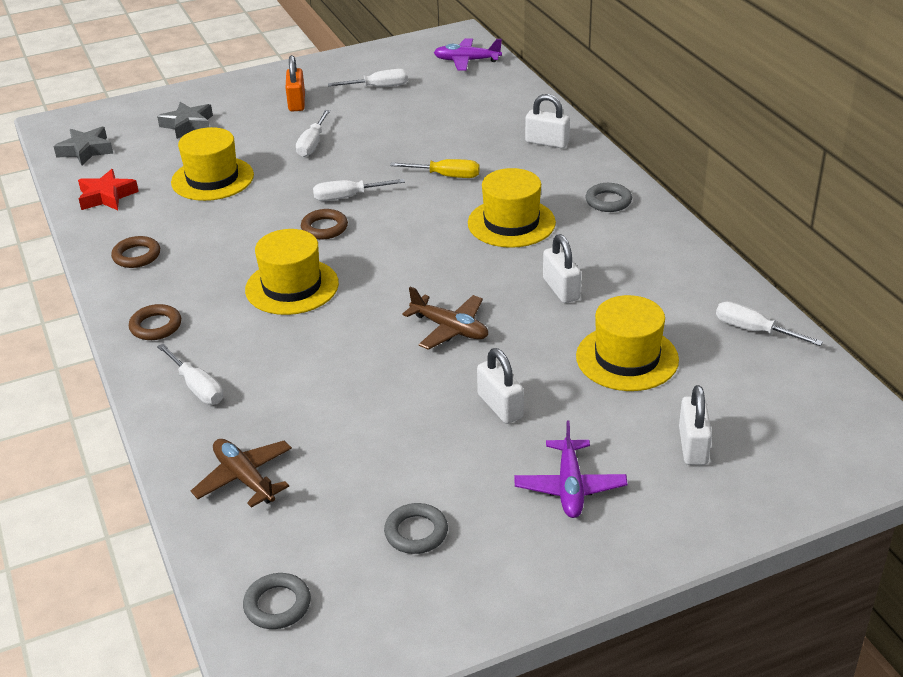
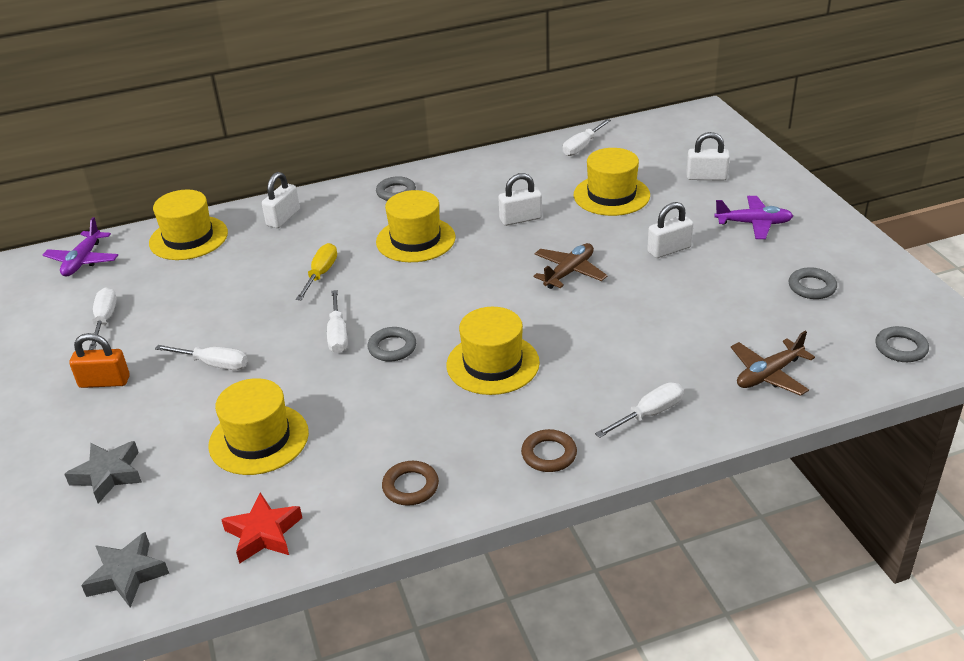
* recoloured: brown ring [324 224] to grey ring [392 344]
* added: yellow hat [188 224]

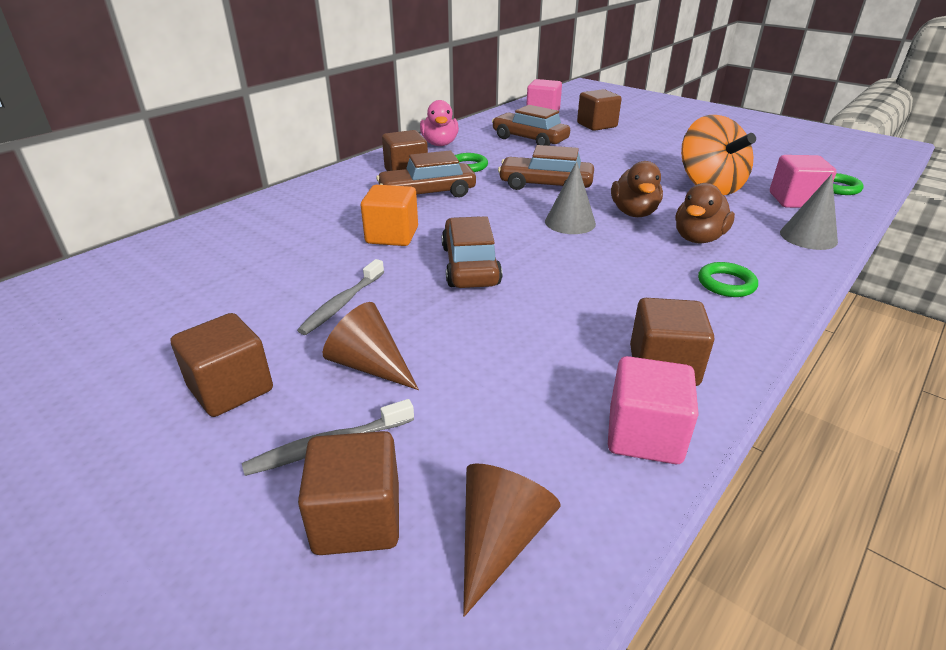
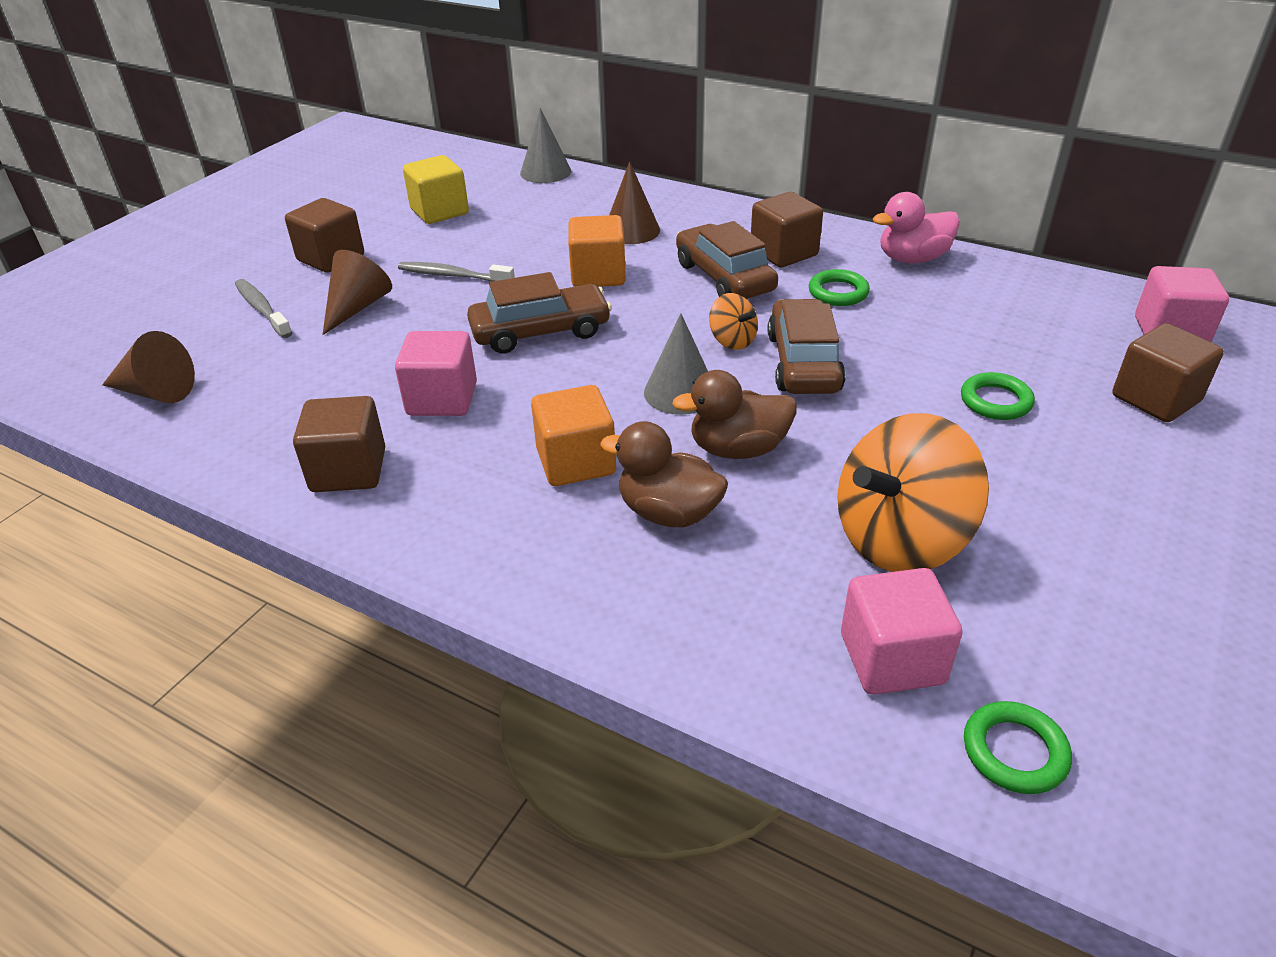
* removed: brown car [531 125]
* moved: grey cone [809 212] to [545 145]
* moved: green ring [728 279] to [998 396]
* moved: pink cube [653 410] to [436 373]
* removed: brown cube [348 493]
* added: yellow cube [436 189]
* added: brown cone [634 202]
* added: orange spinning top [733 321]
* added: orange cube [573 435]

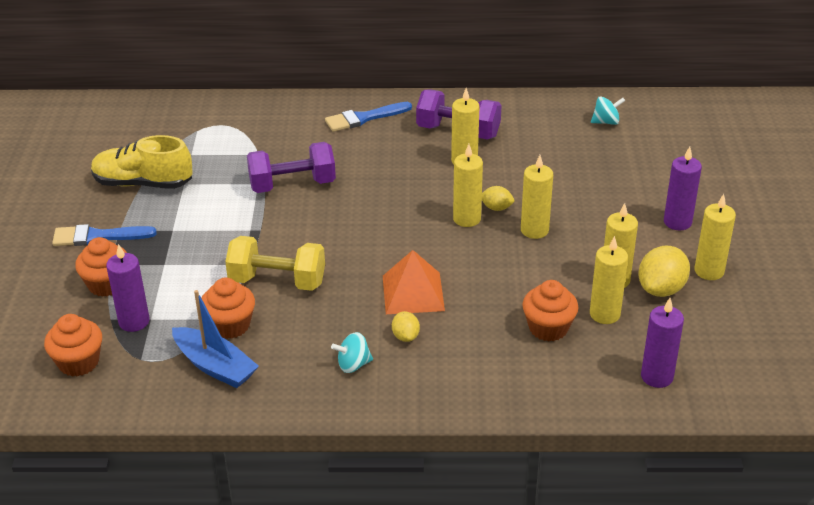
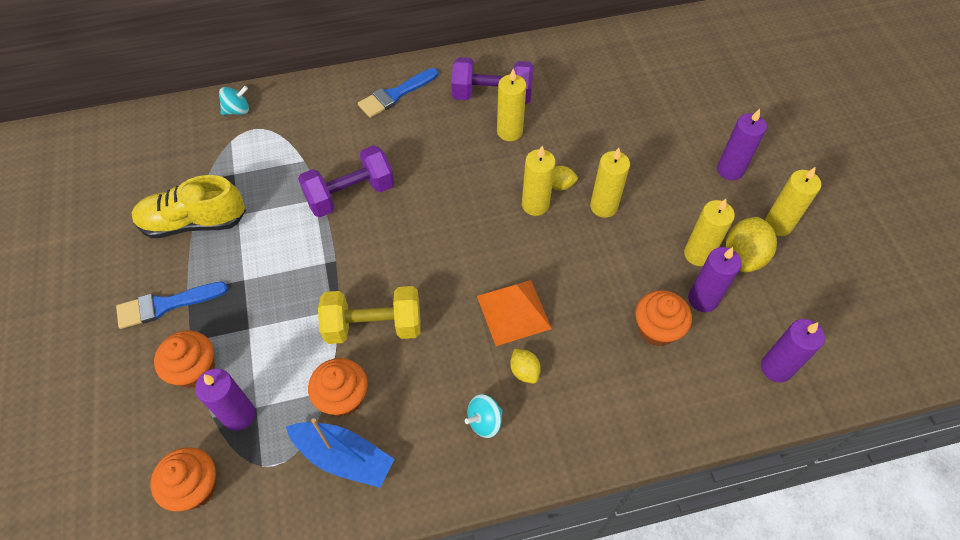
* moved: turquoise spinning top [608 110] to [234 100]
* recoloured: yellow candle [609 280] to purple candle [715 279]

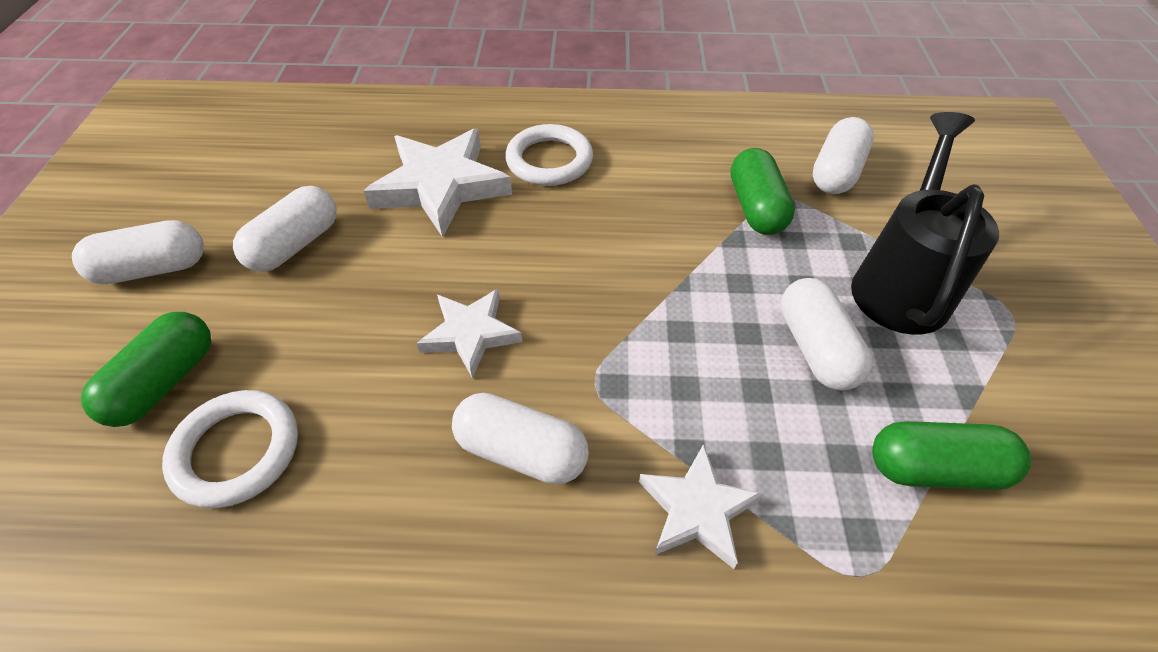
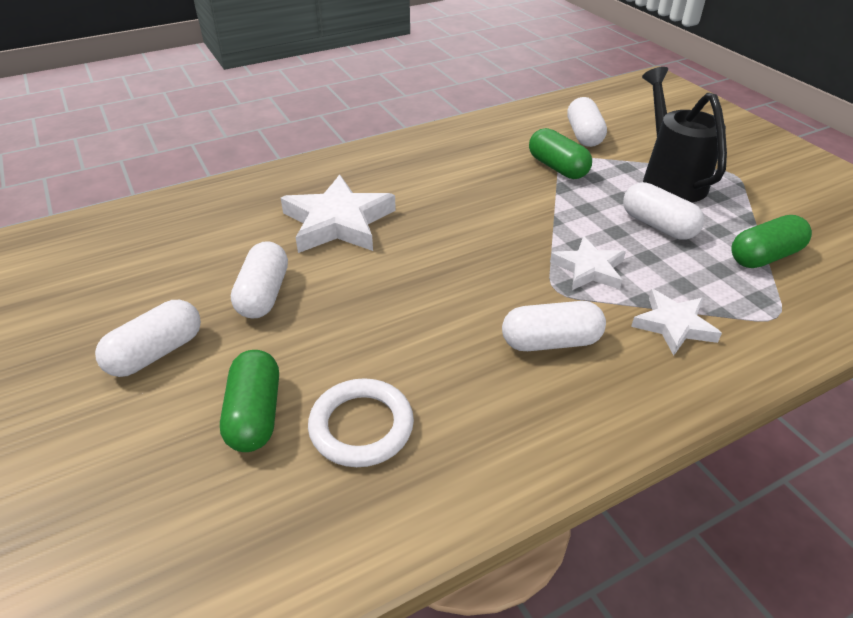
* removed: white ring [549 155]
* moved: white star [469 334] to [588 263]

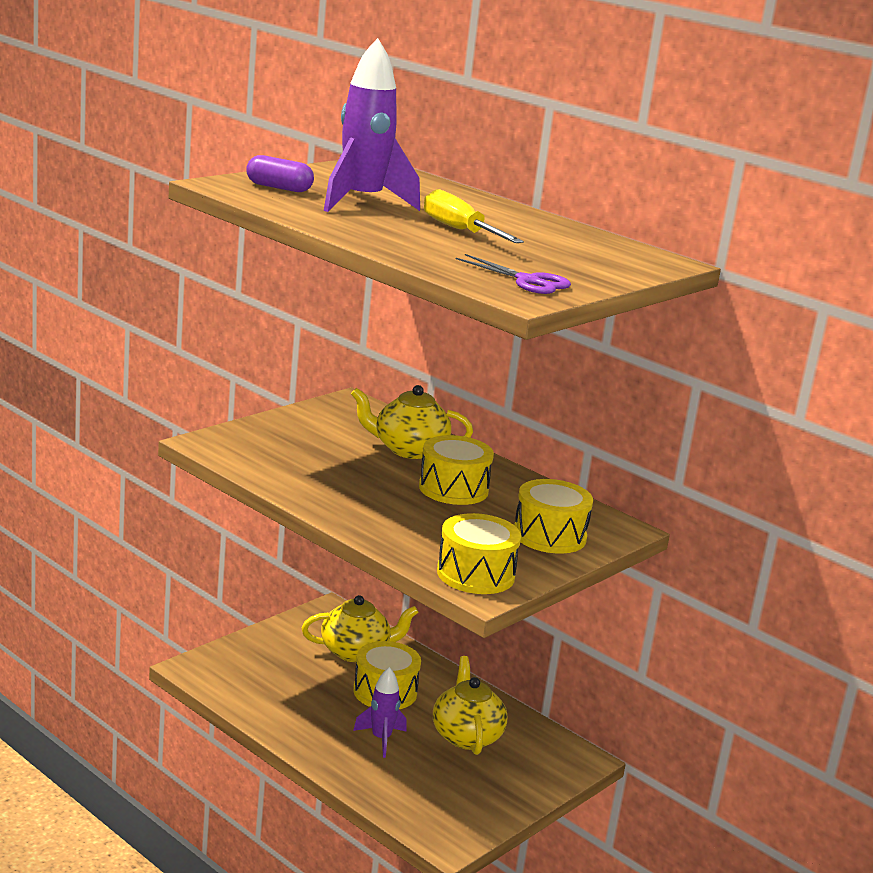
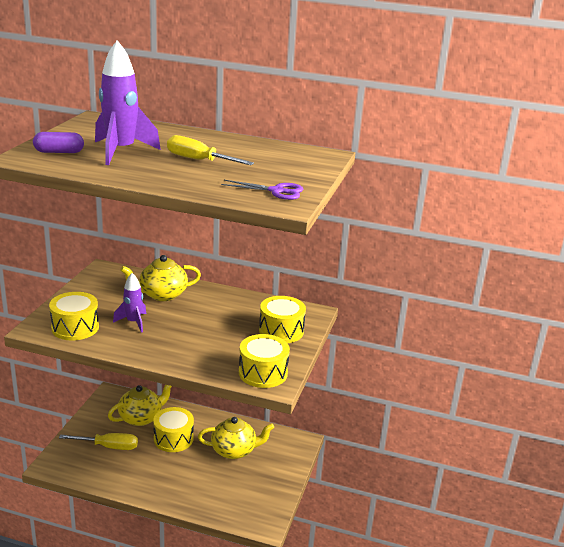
* moved: yellow drum [456 470] to [74 316]
* turned: yellow teapot [470 705] = [236 438] 120 degrees clockwise
* moved: purple rocket [380 712] to [129 303]
* added: yellow screwdriver [98 441]

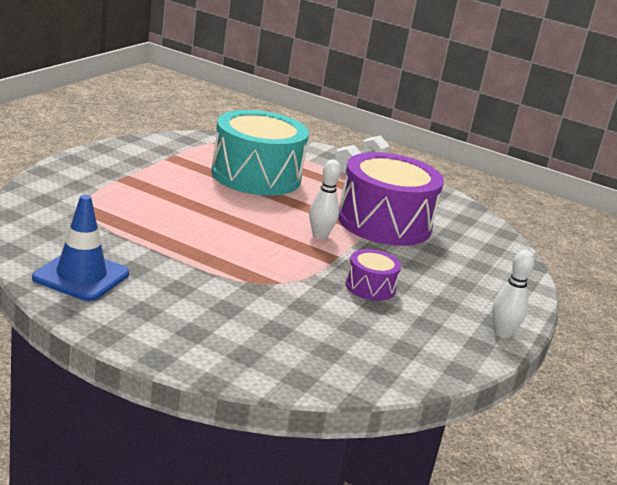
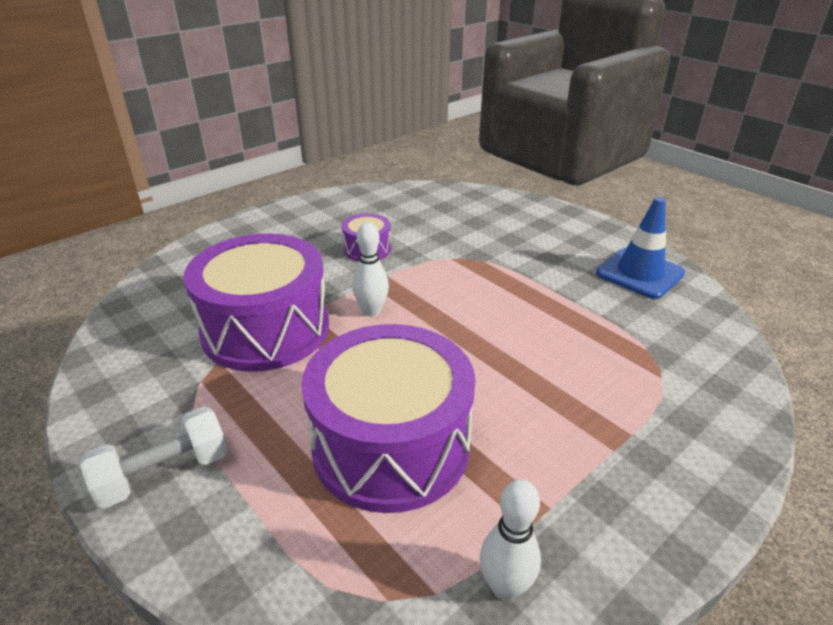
* recoloured: turquoise drum [260 153] to purple drum [388 418]
* moved: white bowling pin [513 294] to [510 540]

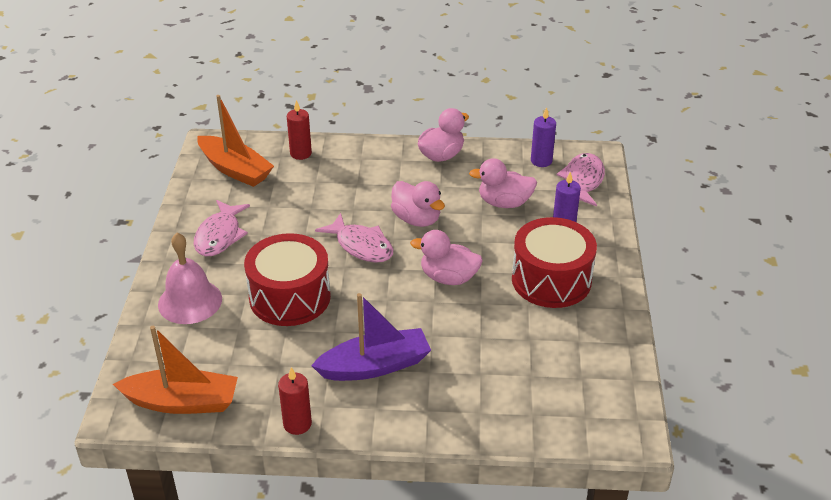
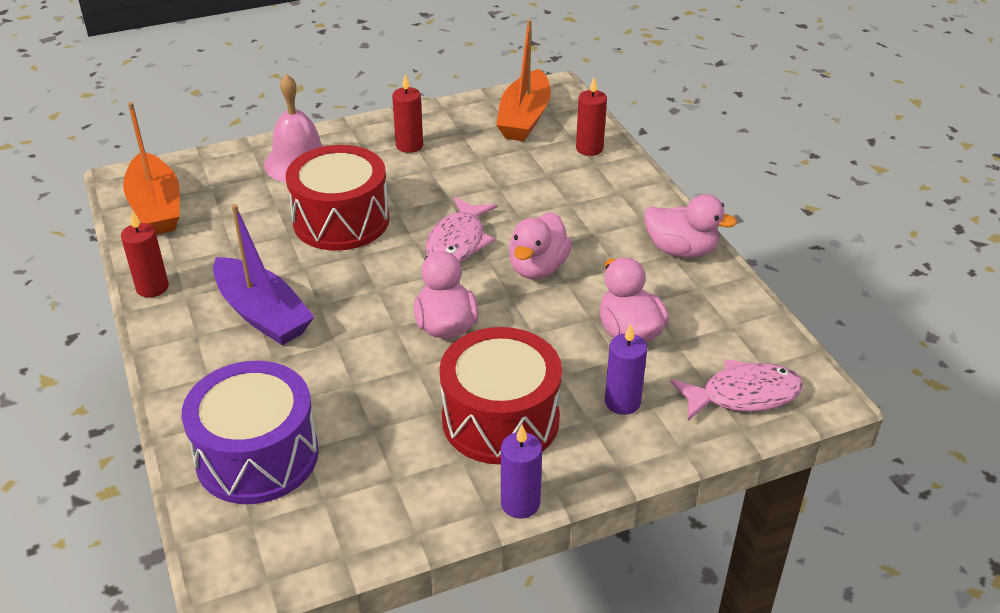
* moved: purple candle [543 137] to [521 472]
* replaced: pink fish [222 228] to red candle [407 114]
* added: purple drum [250 432]

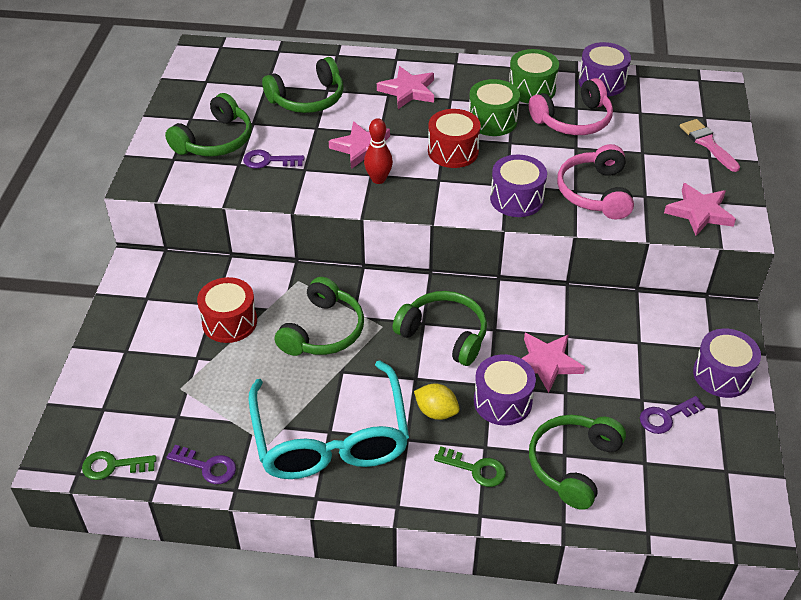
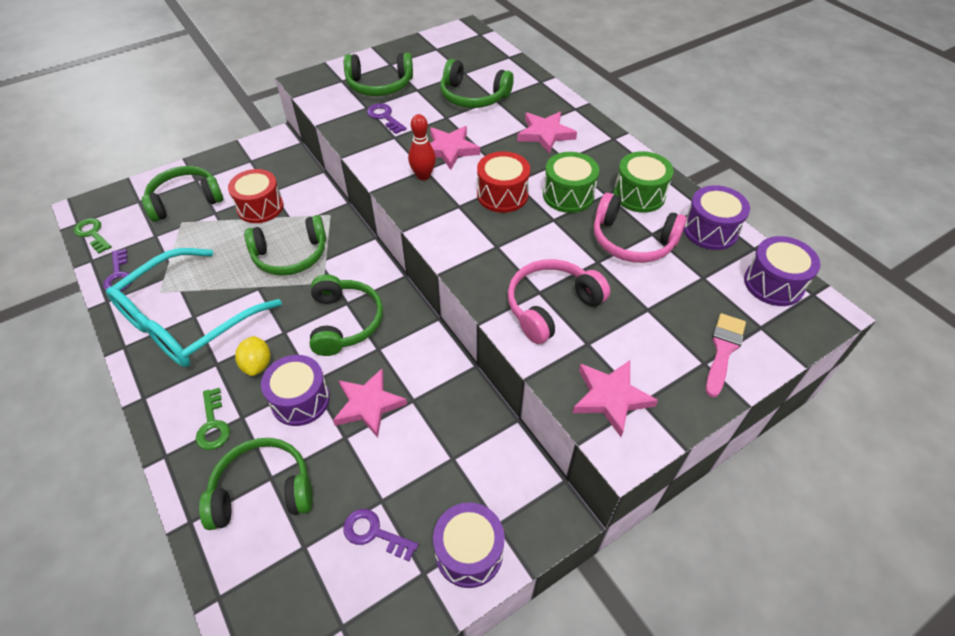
* moved: purple drum [518 186] to [782 271]
* added: green headphones [182 194]

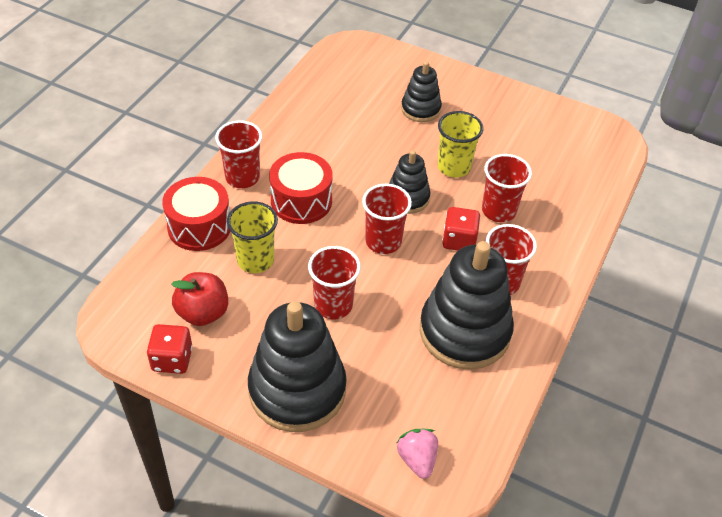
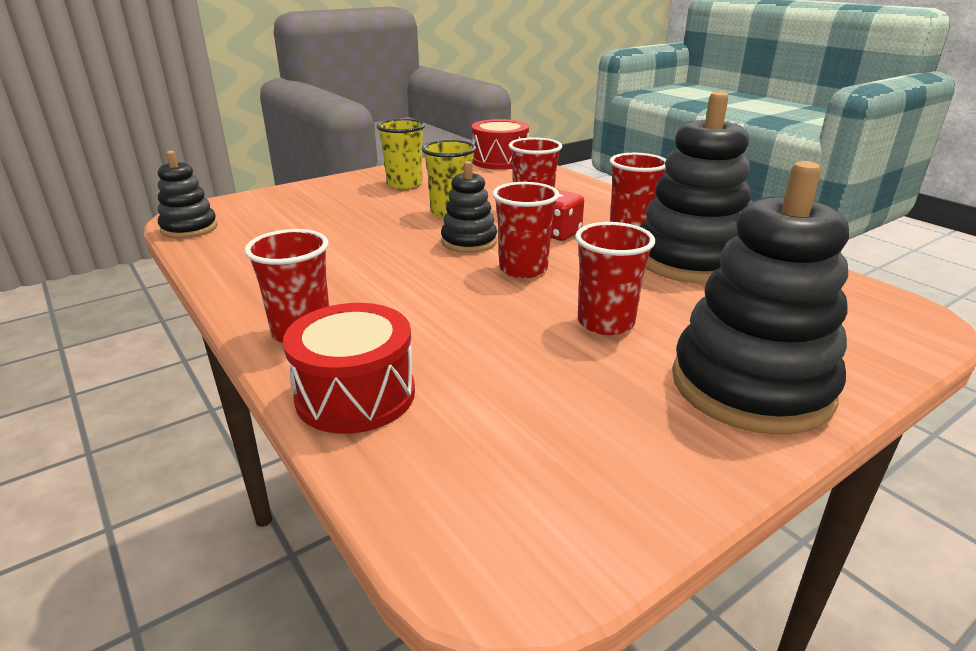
* moved: black stacking toy [421 91] to [187 195]
* moved: red drum [301 188] to [500 144]
* moved: yellow cup [252 237] to [401 154]
* removed: red apple [200 299]
* removed: red dice [170 349]
* removed: pink strawberry [417 454]

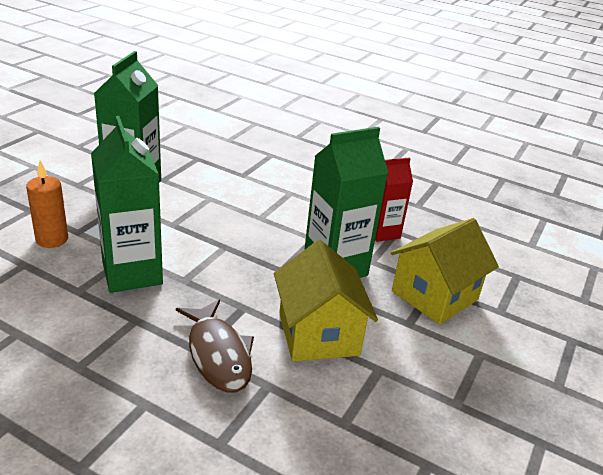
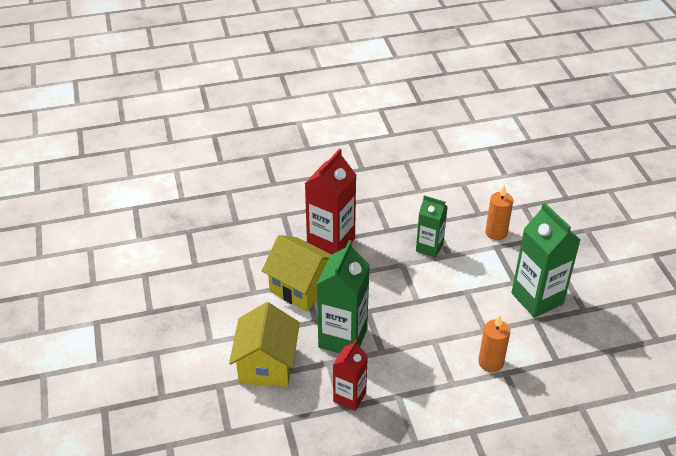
* resized: green carton [127 204] = [432 226] x0.61
* replaced: brown fish [215 346] to red carton [330 202]
* added: orange candle [494 343]

